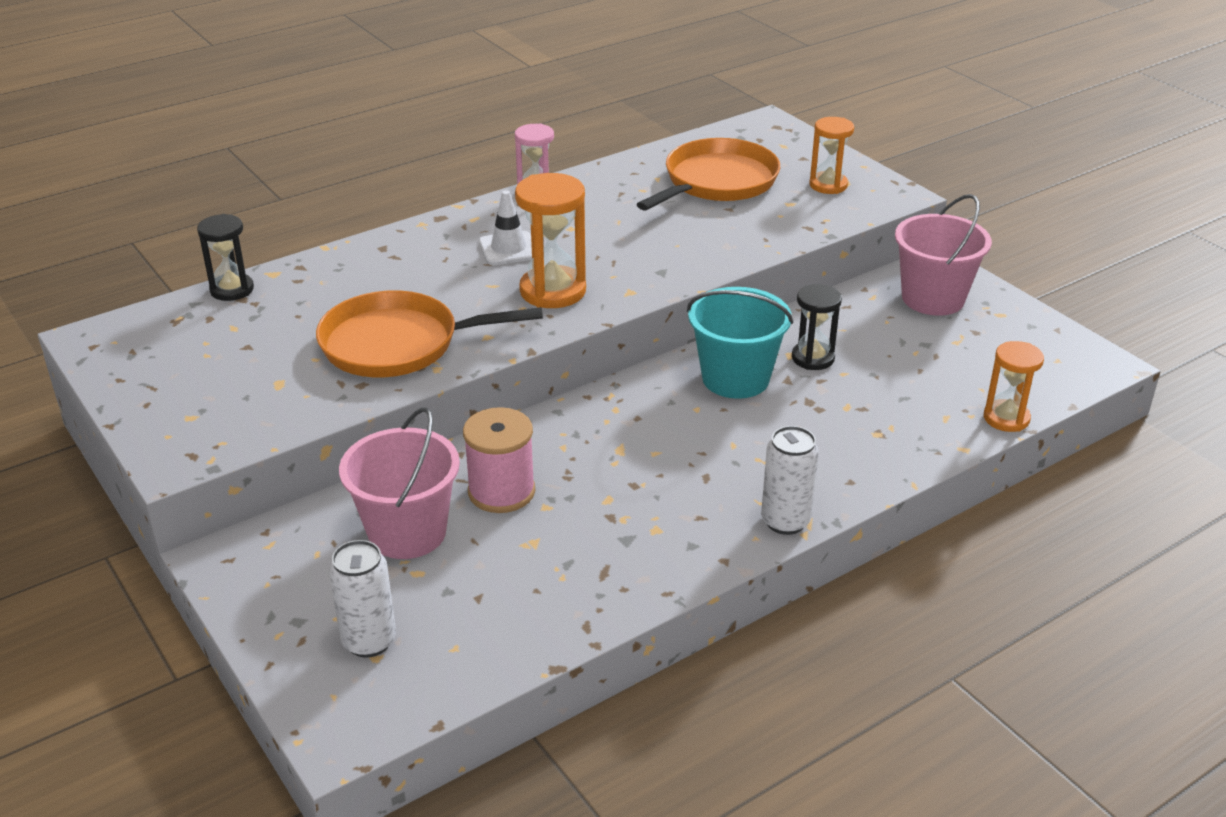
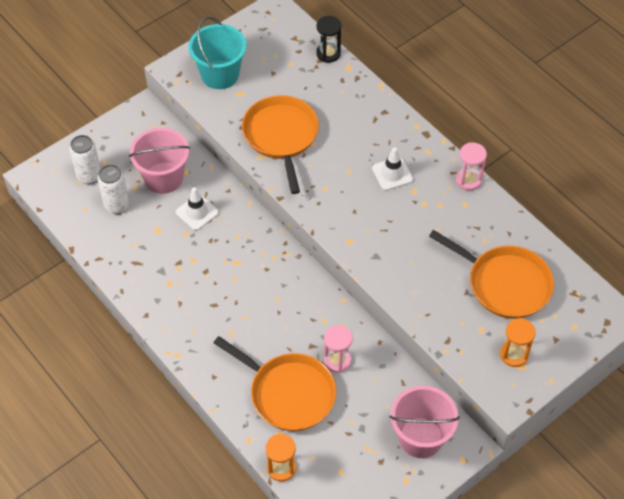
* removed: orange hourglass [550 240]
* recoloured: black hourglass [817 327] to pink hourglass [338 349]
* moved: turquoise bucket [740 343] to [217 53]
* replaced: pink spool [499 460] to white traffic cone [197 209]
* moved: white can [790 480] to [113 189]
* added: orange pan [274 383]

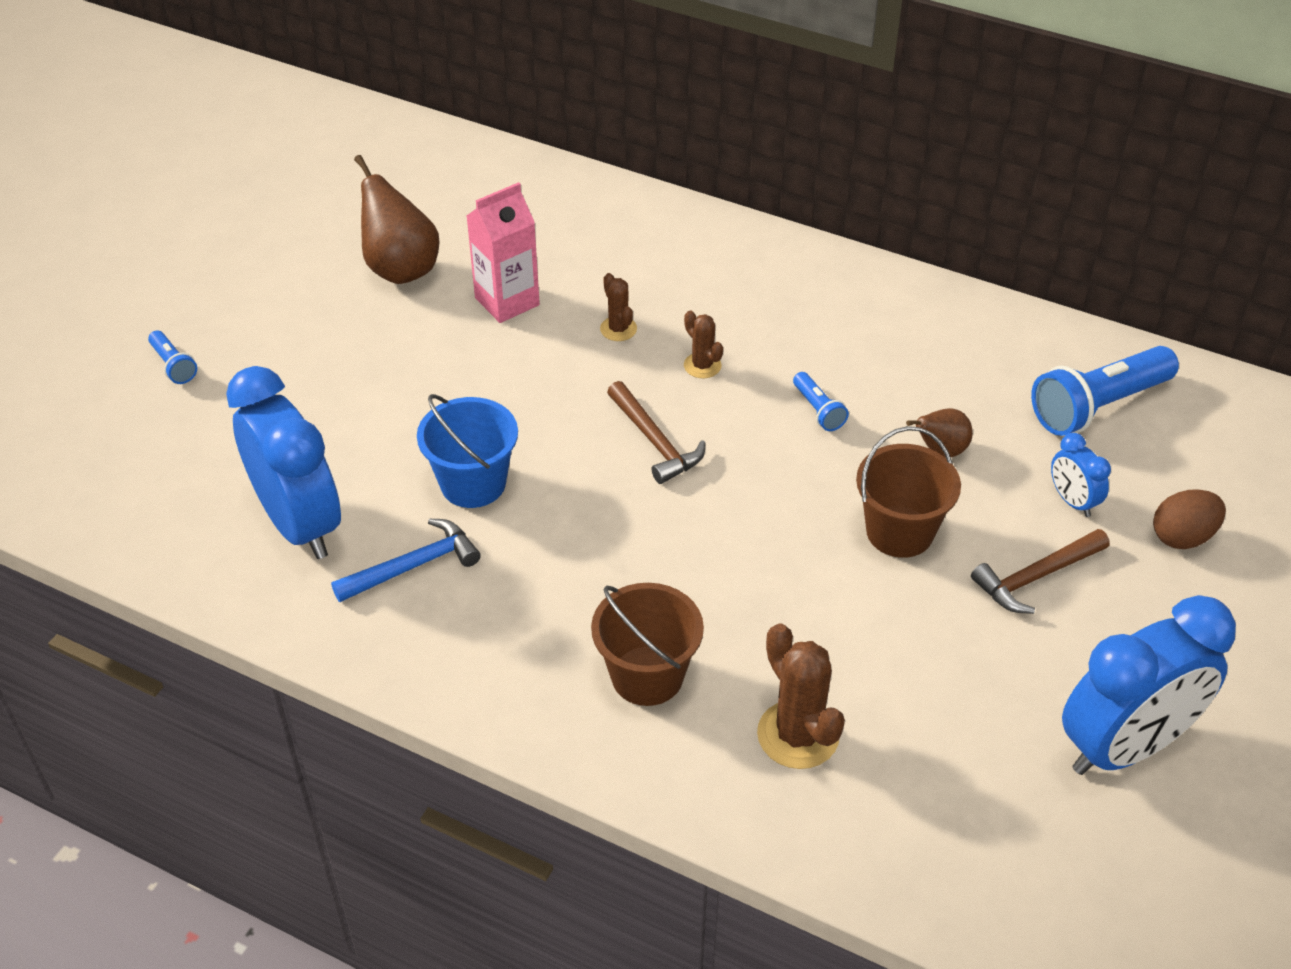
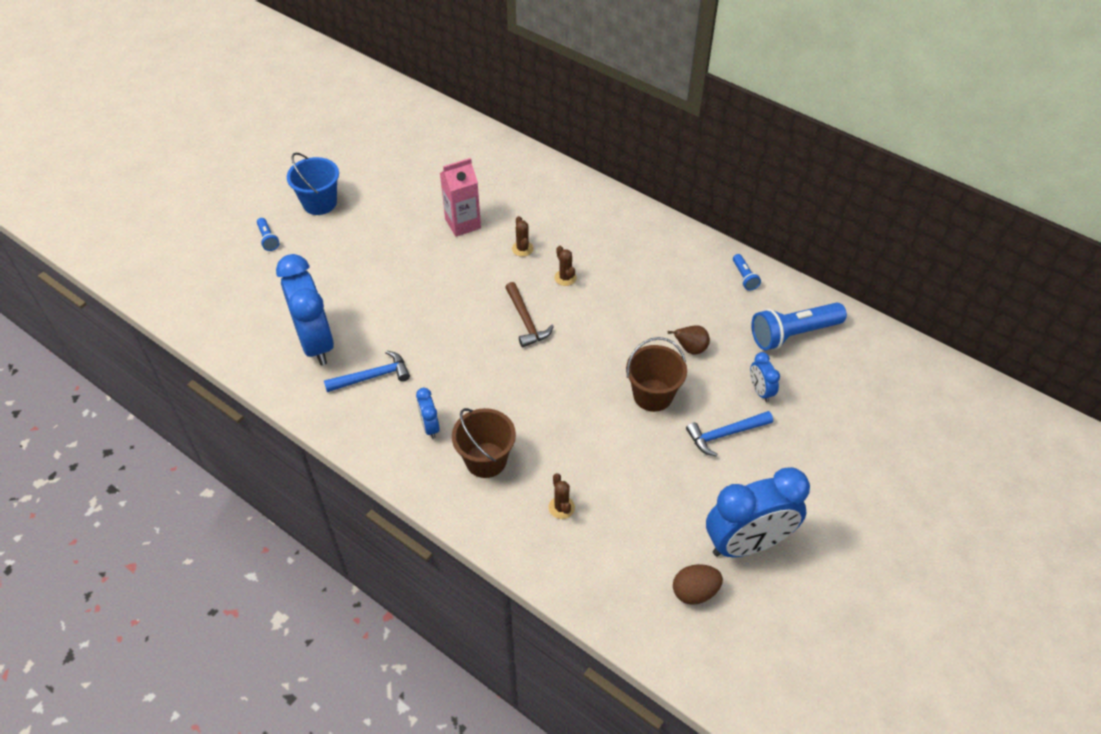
* removed: brown pear [397 219]
* moved: blue flashlight [821 401] to [747 272]
* moved: blue bucket [467 451] to [313 184]
* moved: brown egg [1189 519] to [698 584]
* recoloured: brown hammer [1040 571] to blue hammer [729 434]
* resized: brown cactus [801 696] = [561 496] x0.56
* added: blue clock [428 413]

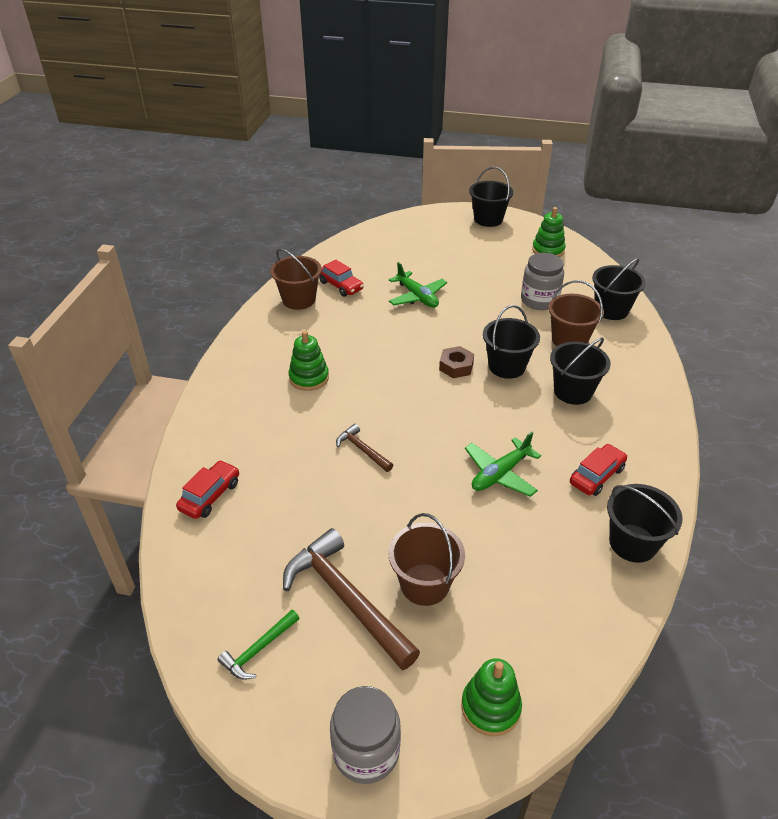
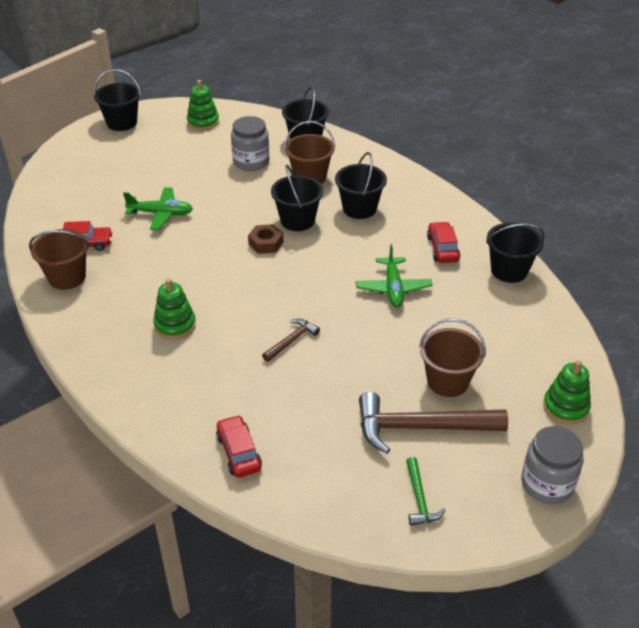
* turned: brown hammer [364 448] = [291 340] 135 degrees clockwise

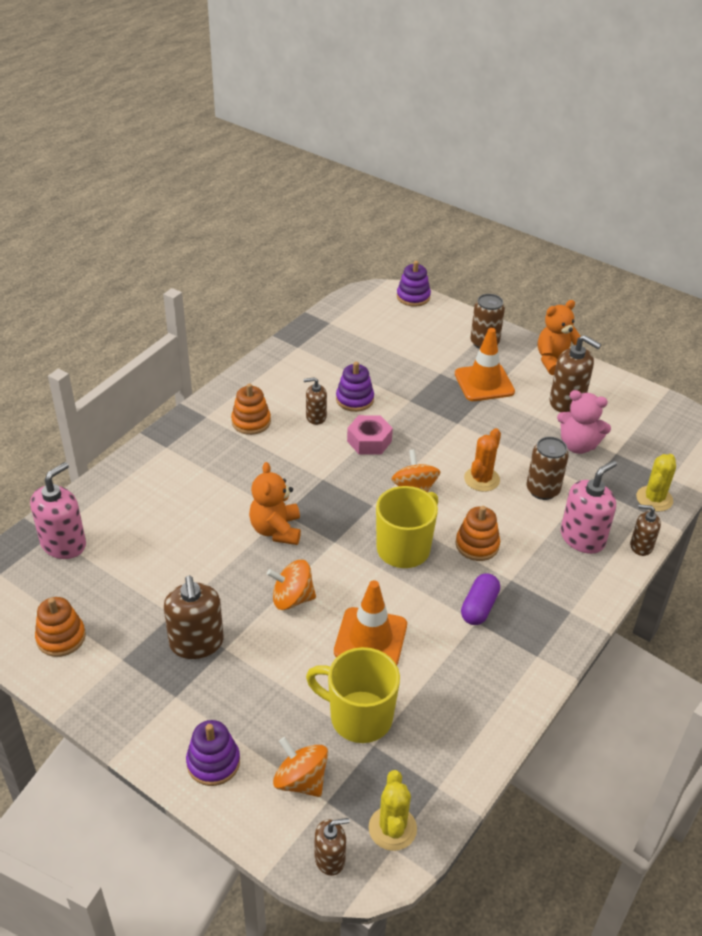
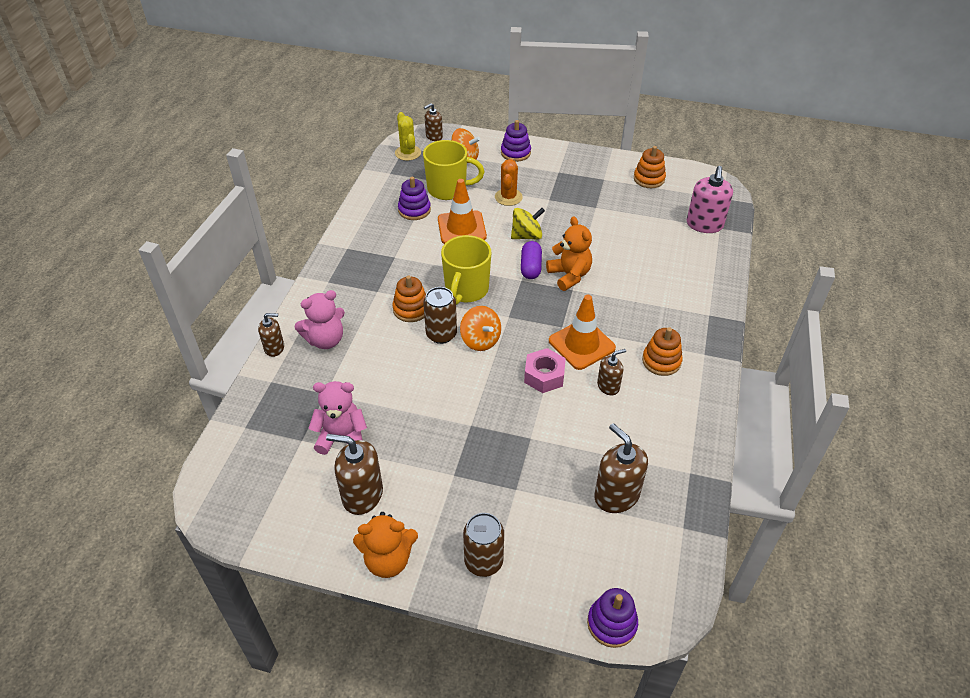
* turned: orange teddy bear [559 337] = [385 545] 45 degrees clockwise
* moved: orange traffic cone [485 364] to [582 332]
* moved: purple stacking toy [355 387] to [414 198]
* moved: orange cactus [482 460] to [509 182]
* moved: brown can [548 468] to [440 315]
* removed: yellow cactus [656 482]
* replaced: pink soap dispenser [589 507] to pink teddy bear [320 319]
* recoloured: orange spinning top [291 585] to yellow spinning top [528 224]
* moved: purple capsule [480 599] to [531 260]
* moved: brown soap dispenser [194 617] to [621 468]

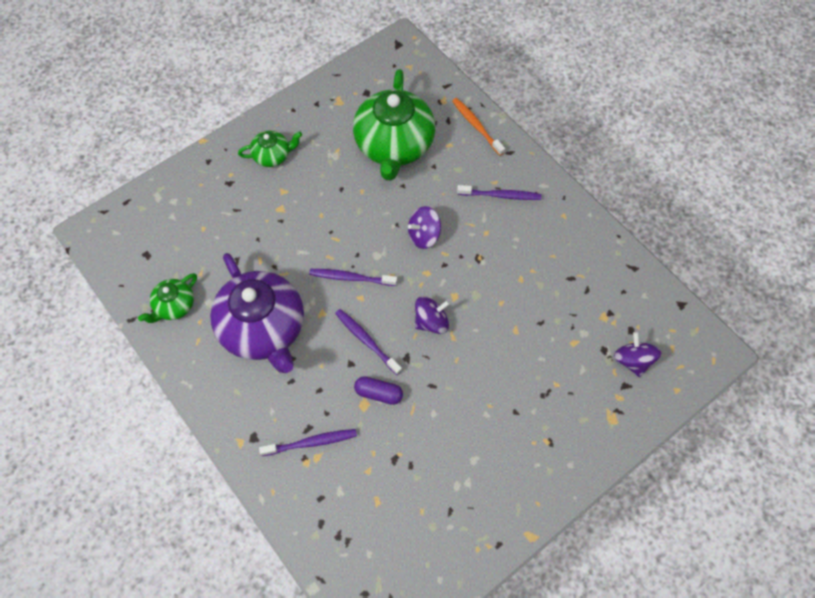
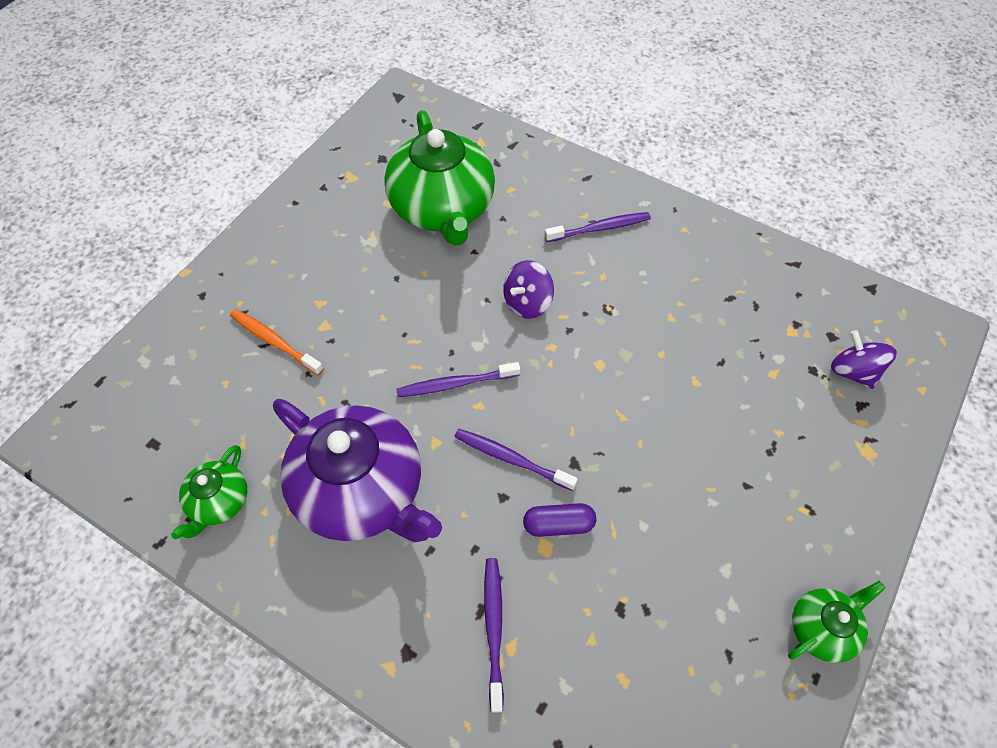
* moved: orange toothbrush [478 127] to [277 342]
* moved: green teapot [270 149] to [837 622]
* removed: purple spinning top [432 315]
* turned: purple toothbrush [308 442] = [494 635] 60 degrees counterclockwise

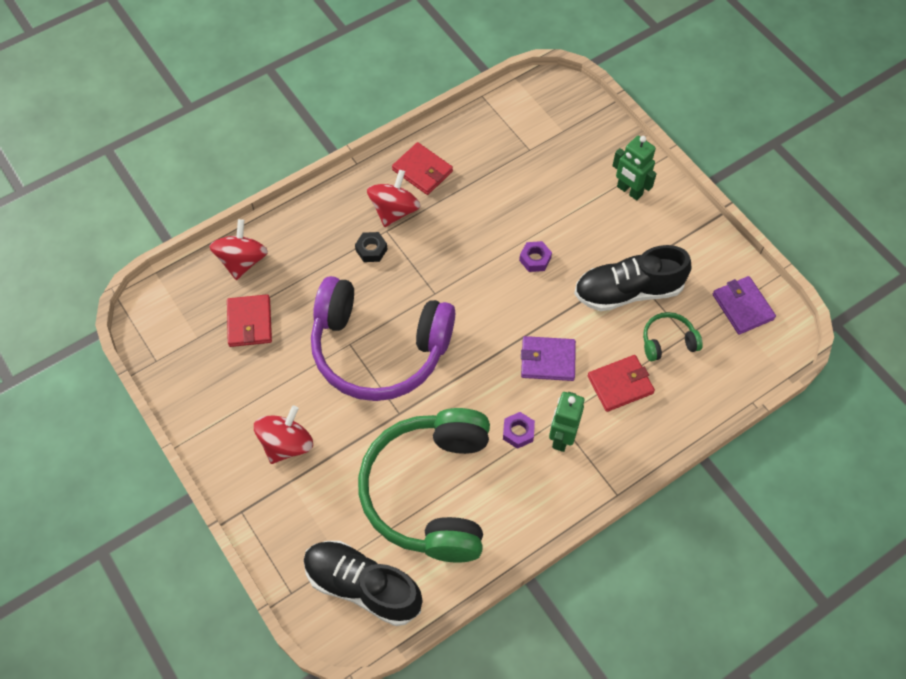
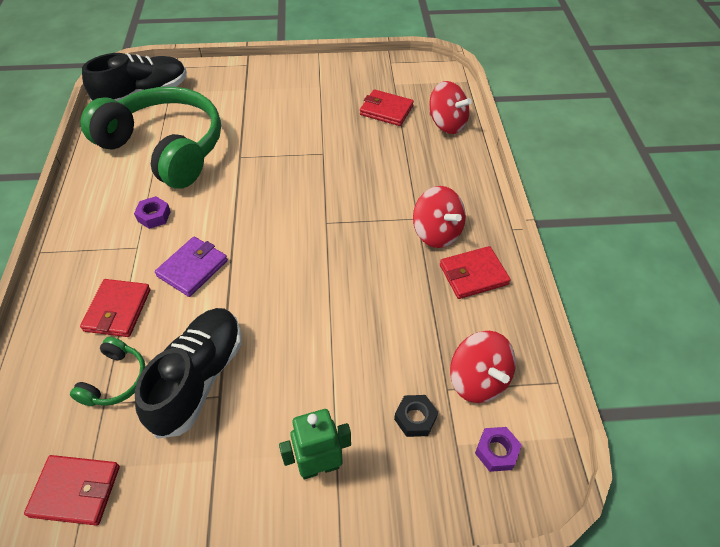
* moved: black nut [371 247] to [416 416]
* moved: purple nut [535 256] to [498 449]
* removed: purple headphones [383 338]
* recoloured: purple wallet [744 305] to red wallet [72 490]
* removed: green robot [566 422]
* moved: red spinning top [283 435] to [483 367]

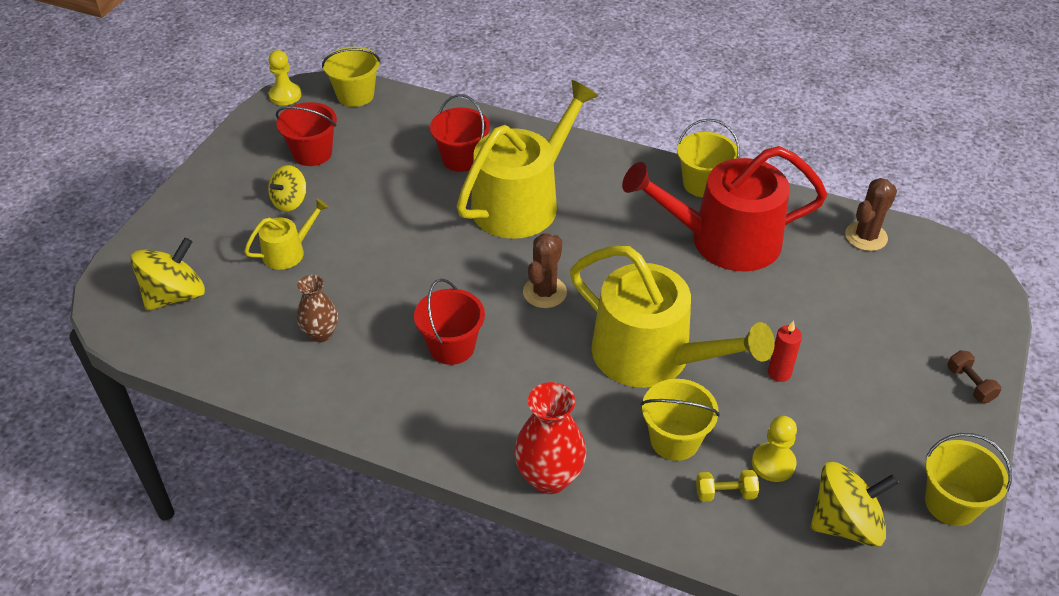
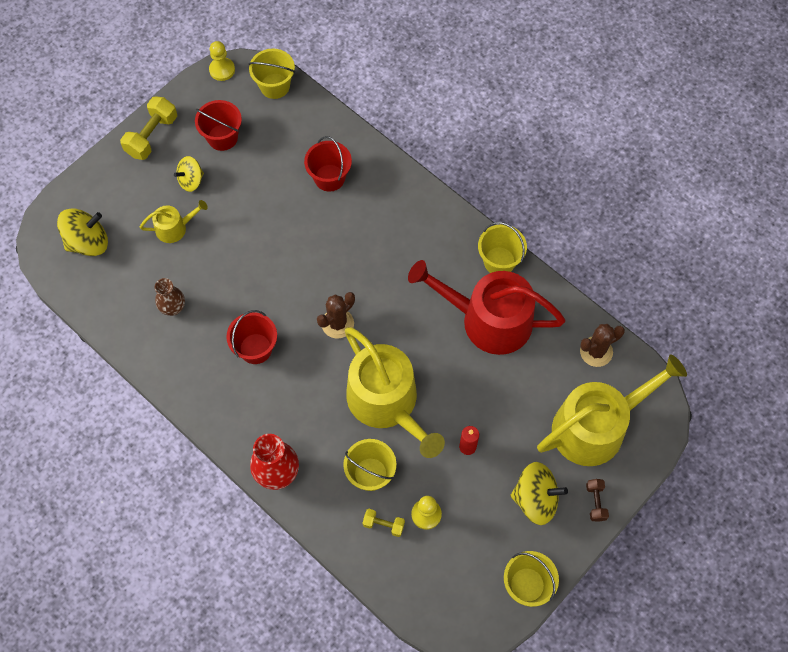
* moved: yellow watering can [527 159] to [612 410]
* moved: yellow spinning top [854 504] to [539 493]
* added: yellow dumbbell [148 128]

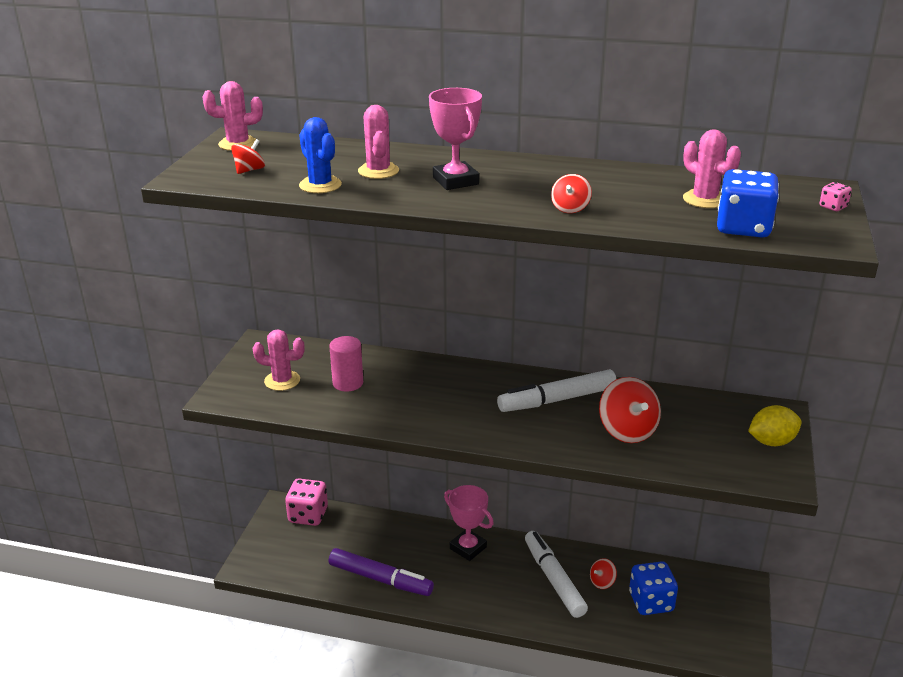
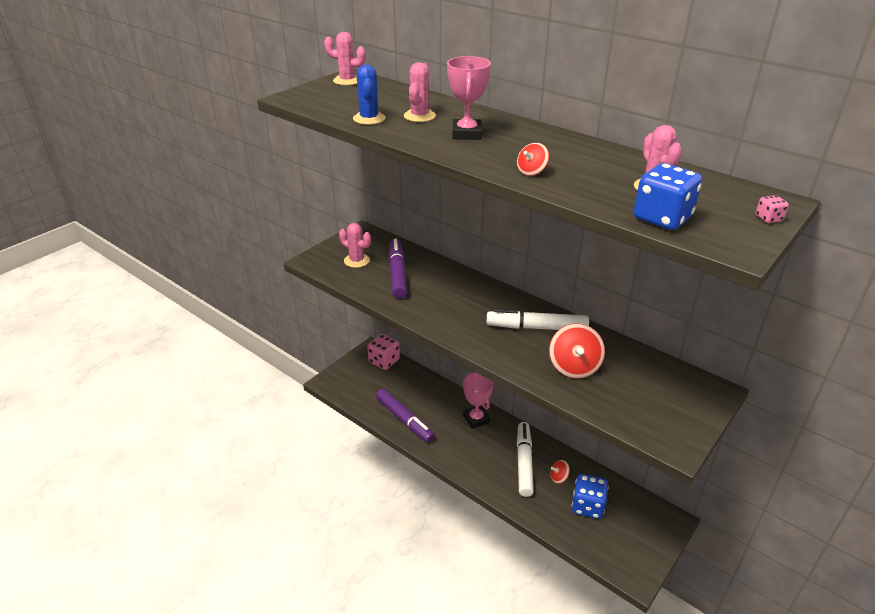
* removed: red spinning top [248 156]
* replaced: pink cylinder [346 364] to purple marker [398 269]
* removed: yellow lemon [774 425]

